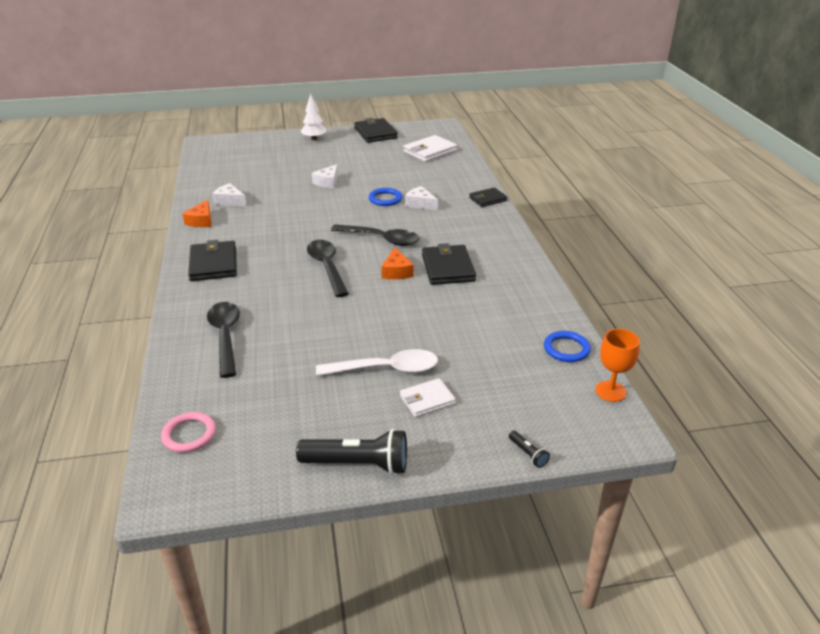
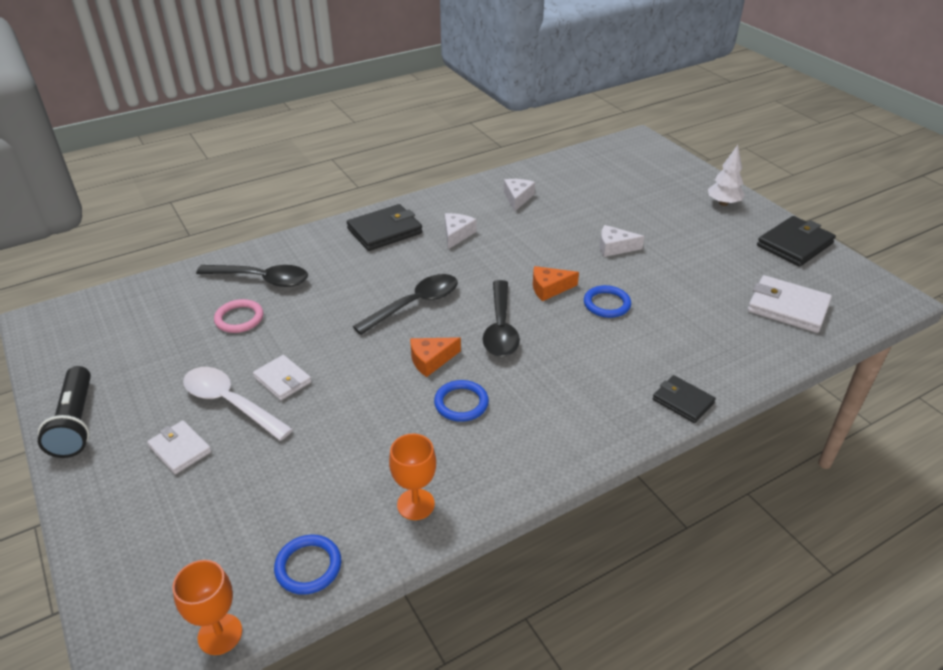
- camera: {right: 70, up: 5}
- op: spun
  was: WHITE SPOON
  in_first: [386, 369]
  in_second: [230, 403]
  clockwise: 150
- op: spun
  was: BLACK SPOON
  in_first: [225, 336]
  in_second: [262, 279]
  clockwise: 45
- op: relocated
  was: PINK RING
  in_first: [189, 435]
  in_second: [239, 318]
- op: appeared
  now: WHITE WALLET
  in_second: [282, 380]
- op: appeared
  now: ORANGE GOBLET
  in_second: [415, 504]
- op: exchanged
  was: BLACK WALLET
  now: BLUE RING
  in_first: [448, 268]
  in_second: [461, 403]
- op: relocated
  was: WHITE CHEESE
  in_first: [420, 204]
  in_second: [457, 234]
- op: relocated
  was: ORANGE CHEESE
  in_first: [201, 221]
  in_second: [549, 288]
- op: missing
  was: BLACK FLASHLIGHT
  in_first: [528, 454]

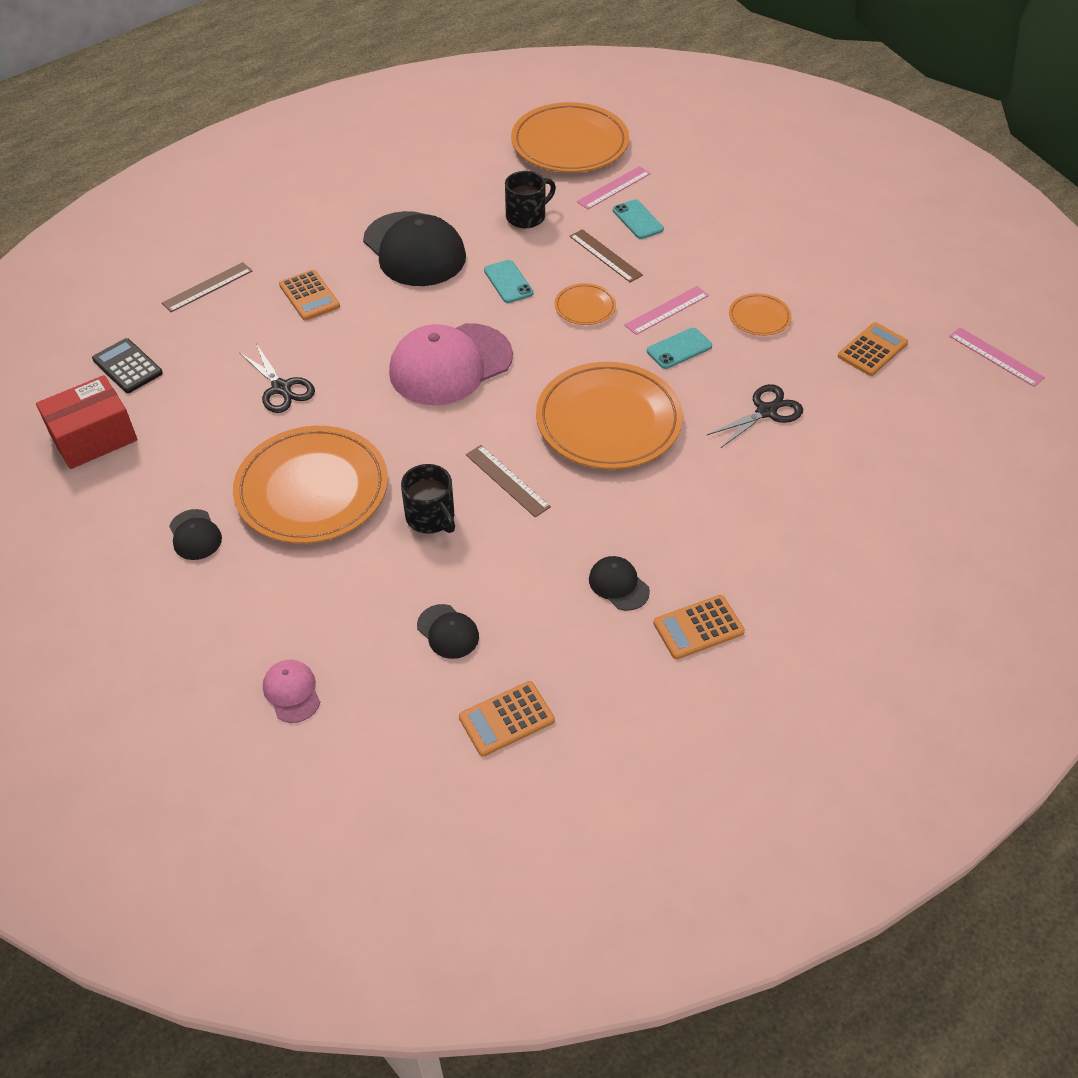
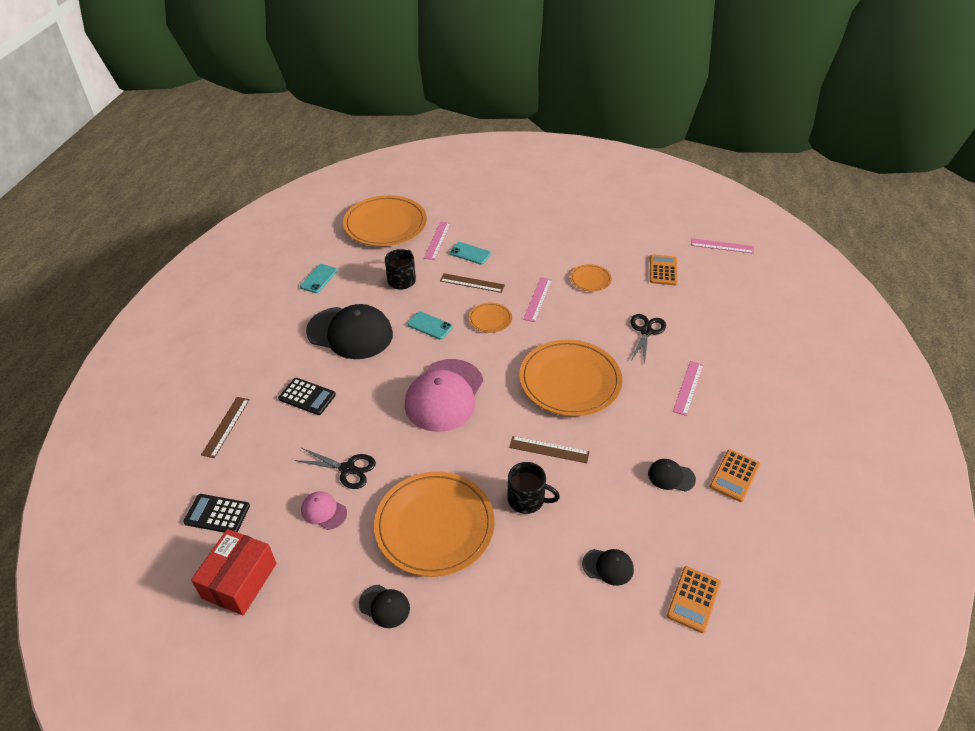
- camera: {right: -35, up: -5}
- op: colour
  was: ORANGE CALCULATOR
  now: BLACK CALCULATOR
  in_first: [309, 296]
  in_second: [307, 397]
- op: relocated
  was: TURQUOISE PHONE
  in_first: [679, 349]
  in_second: [318, 278]
- op: relocated
  was: PINK CAP
  in_first: [292, 692]
  in_second: [323, 511]
- op: appeared
  now: PINK RULER
  in_second: [688, 388]

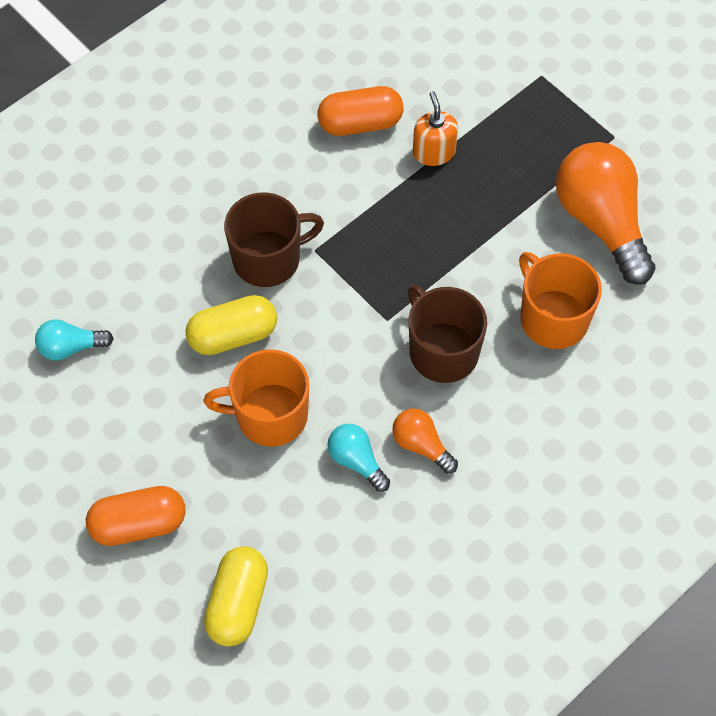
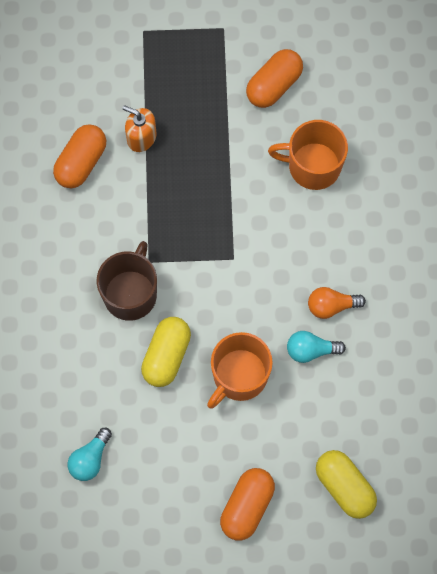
- camera: {right: -50, up: 10}
- op: exchanged
  was: ORANGE LIGHT BULB
  now: ORANGE CAPSULE
  in_first: [601, 222]
  in_second: [274, 85]
- op: missing
  was: BROWN MUG
  in_first: [442, 351]

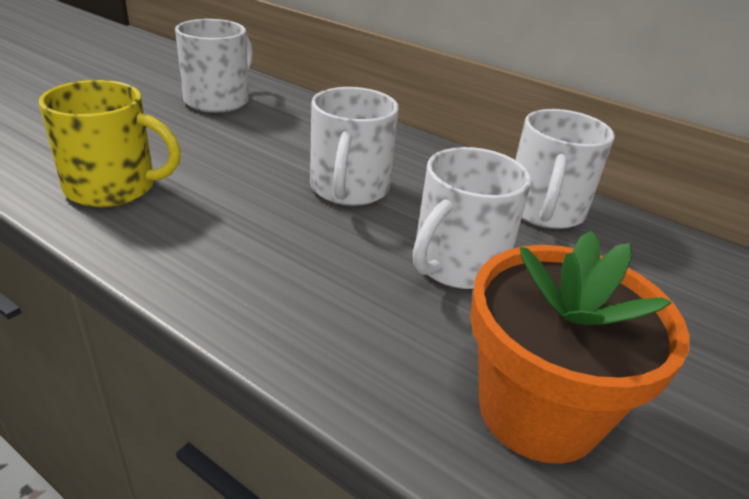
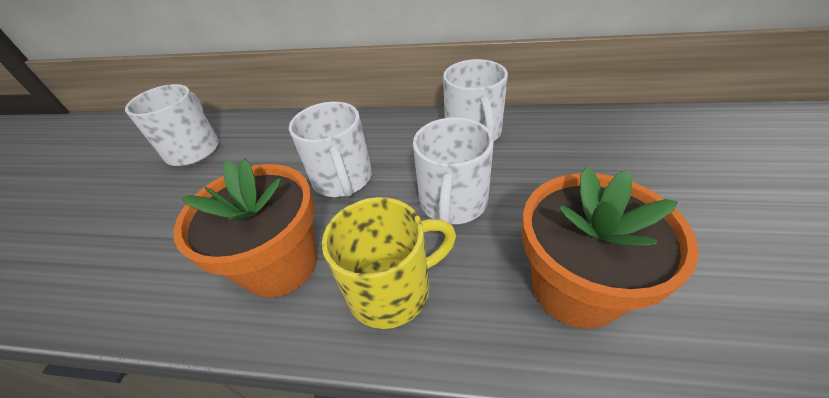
- camera: {right: -20, up: 10}
- op: appeared
  now: ORANGE FLOWER POT
  in_second: [281, 264]
- op: relocated
  was: YELLOW MUG
  in_first: [113, 187]
  in_second: [392, 289]

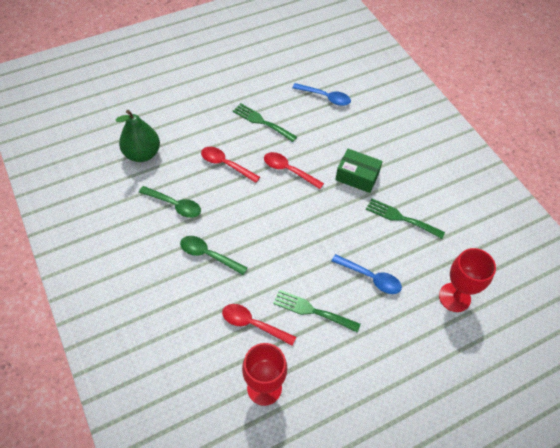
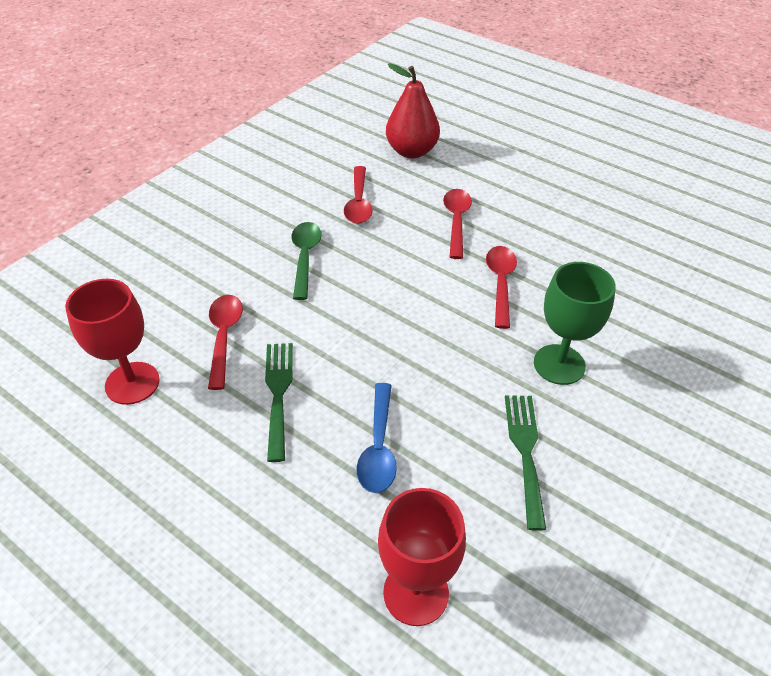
- camera: {right: 65, up: -10}
- op: colour
  was: GREEN SPOON
  now: RED SPOON
  in_first: [175, 205]
  in_second: [358, 203]
- op: colour
  was: GREEN PEAR
  now: RED PEAR
  in_first: [142, 154]
  in_second: [411, 151]
- op: exchanged
  was: GREEN BOX
  now: GREEN GOBLET
  in_first: [357, 176]
  in_second: [559, 364]
- op: missing
  was: GREEN FORK
  in_first: [262, 122]
- op: missing
  was: BLUE SPOON
  in_first: [325, 97]

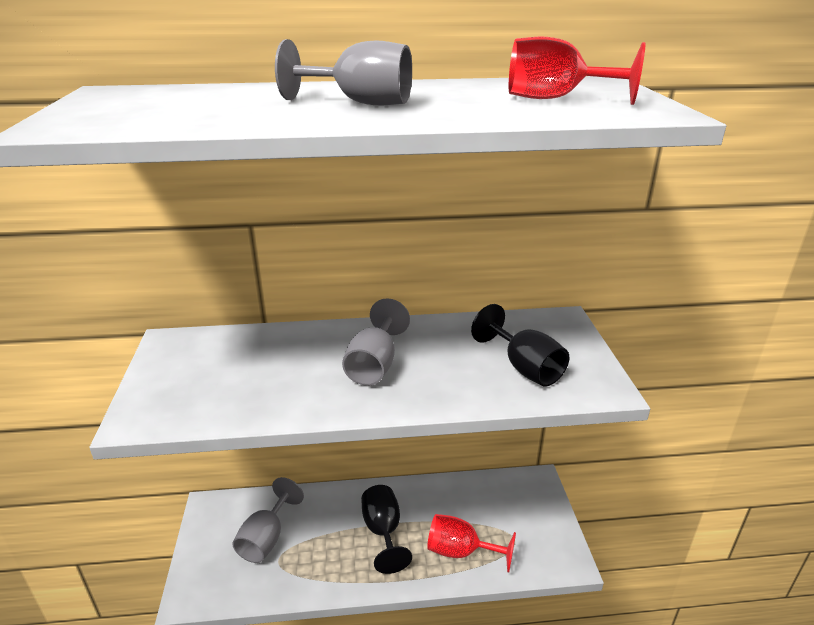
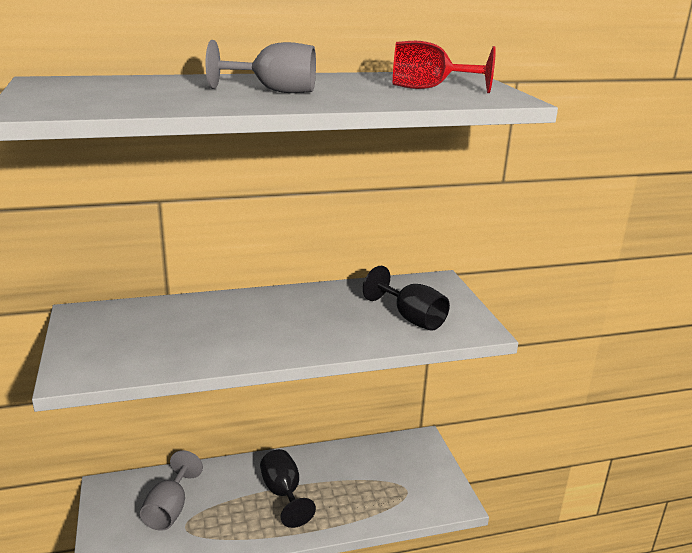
- camera: {right: -10, up: -5}
- op: missing
  was: GREY GOBLET
  in_first: [374, 365]
- op: missing
  was: RED GOBLET
  in_first: [460, 551]

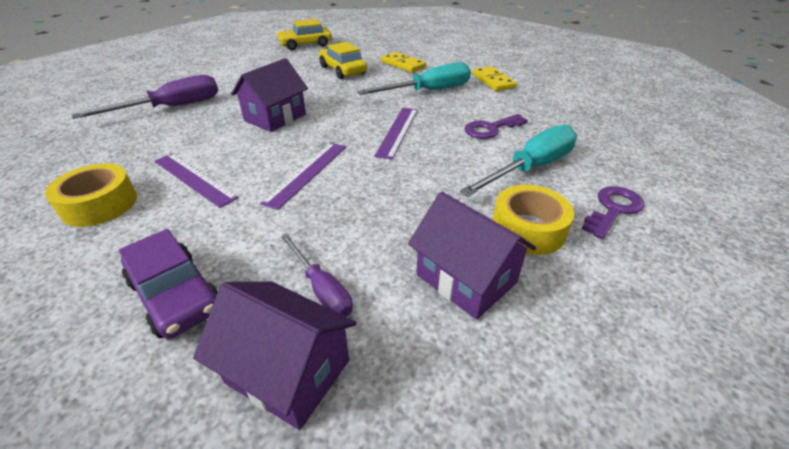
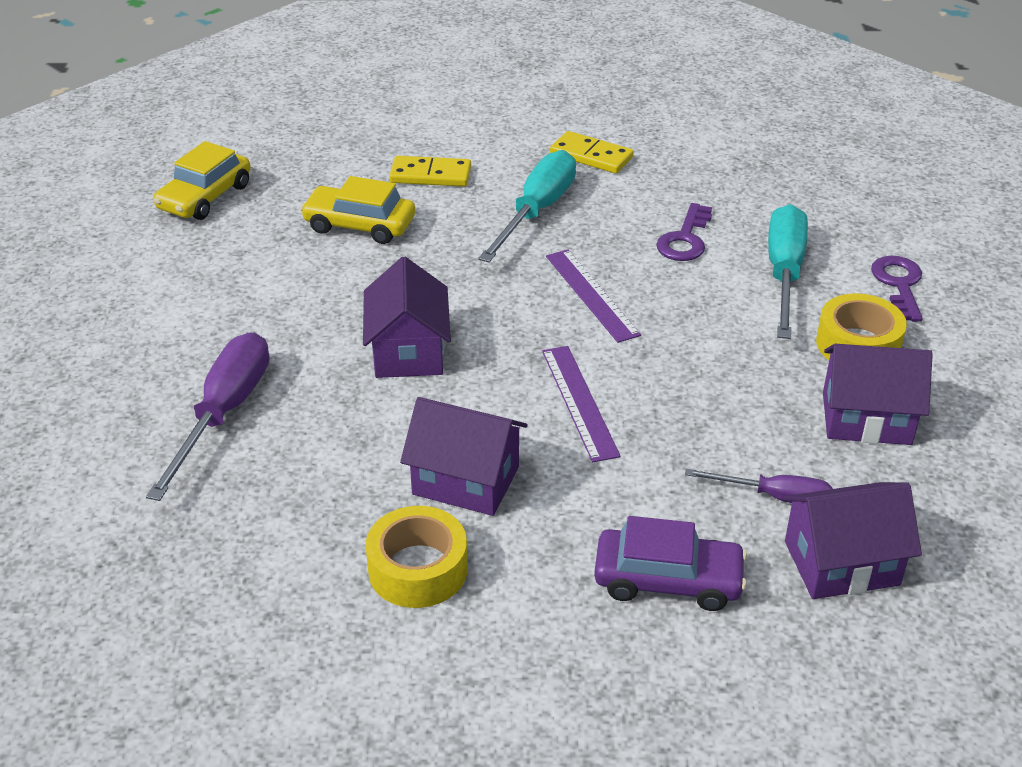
- camera: {right: -40, up: 0}
- op: exchanged
  was: PURPLE RULER
  now: PURPLE HOUSE
  in_first: [194, 178]
  in_second: [466, 480]

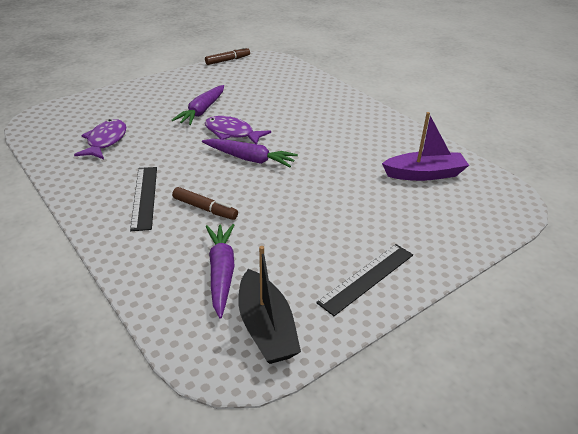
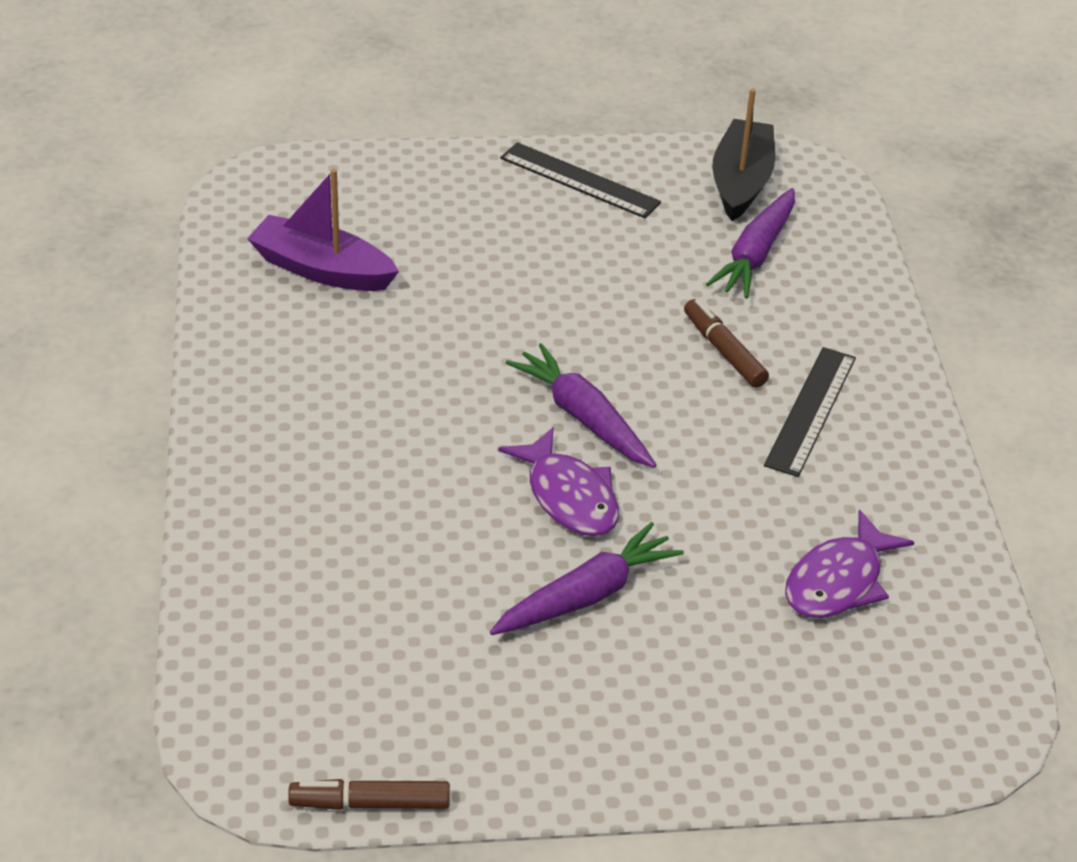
- camera: {right: -150, up: 5}
- op: spun
  was: BLACK RULER
  in_first: [367, 278]
  in_second: [579, 180]
  clockwise: 45

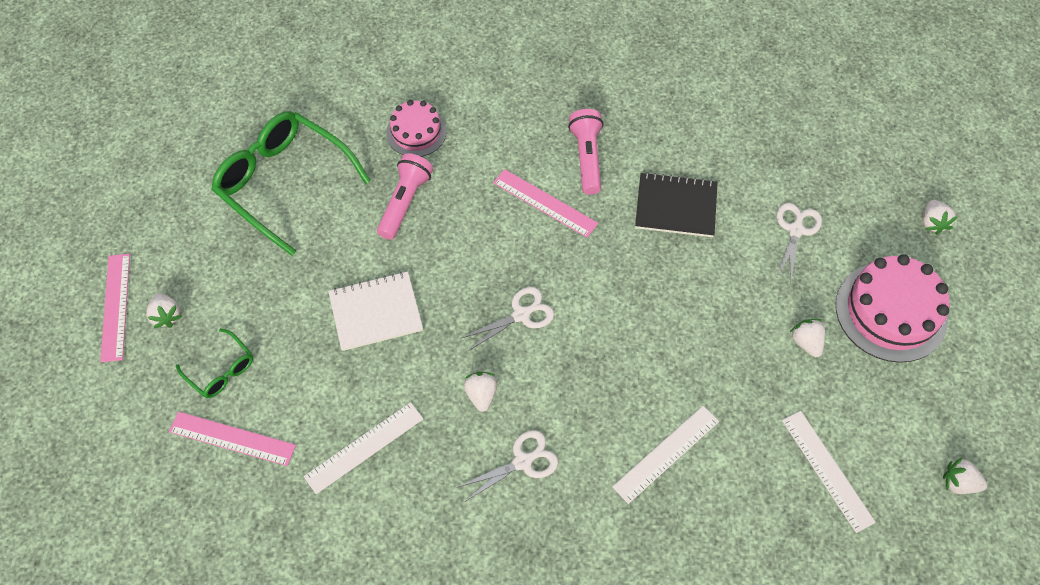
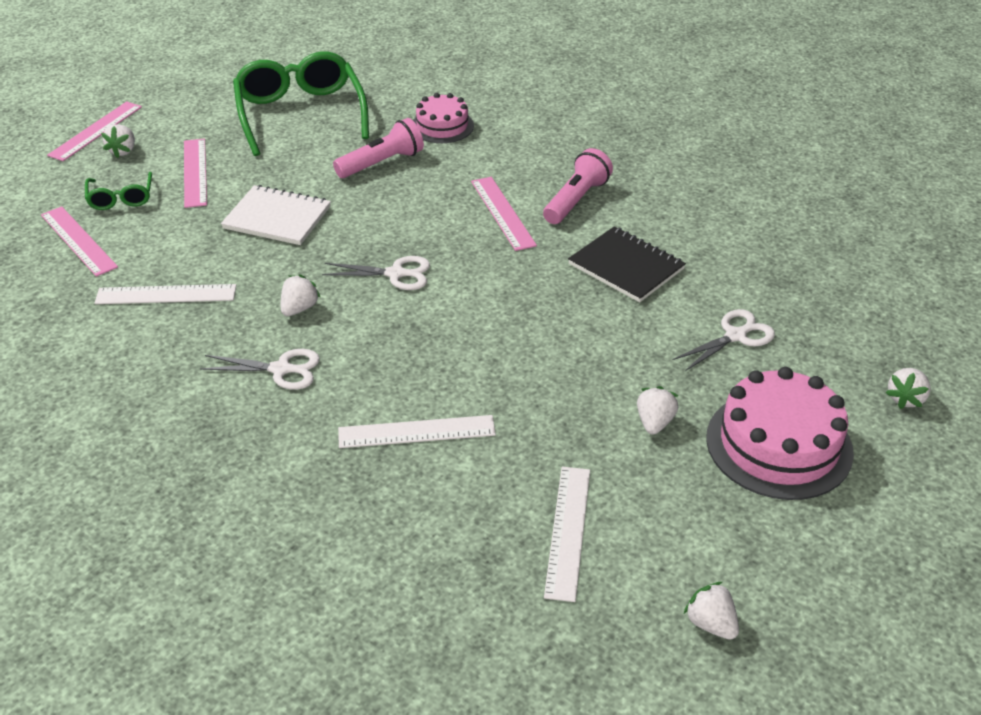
- camera: {right: 35, up: -20}
- op: appeared
  now: PINK RULER
  in_second: [195, 172]

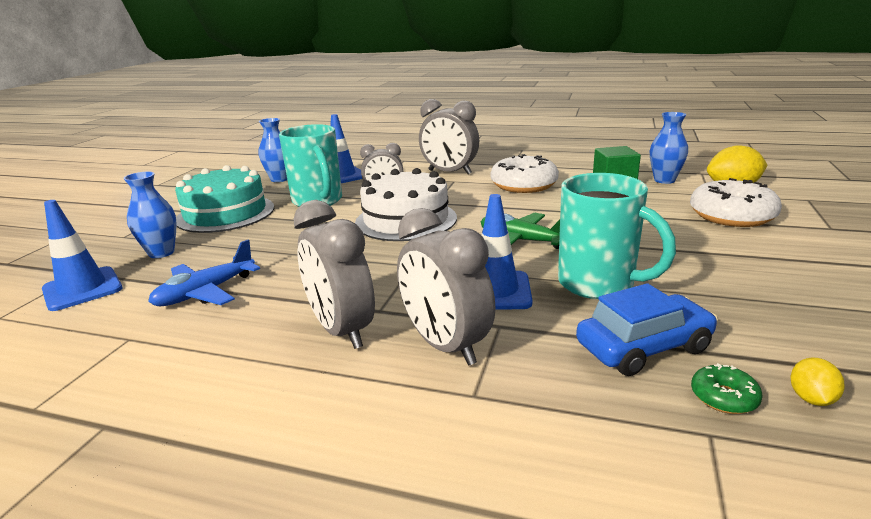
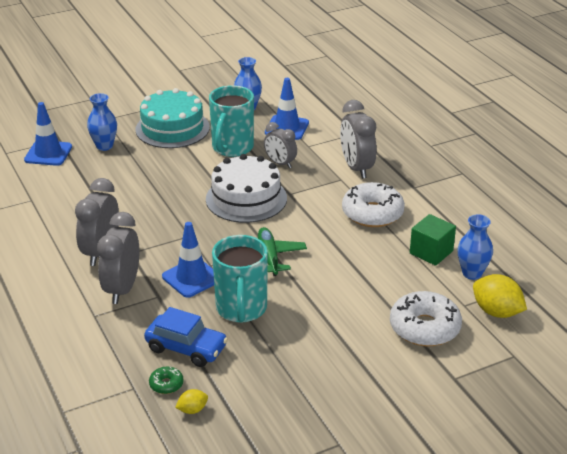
- camera: {right: 45, up: 10}
- op: missing
  was: BLUE PLANE
  in_first: [206, 292]

